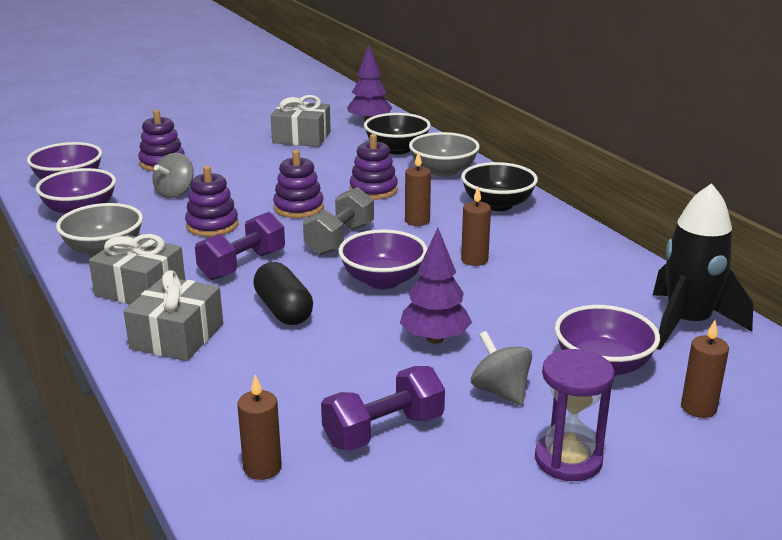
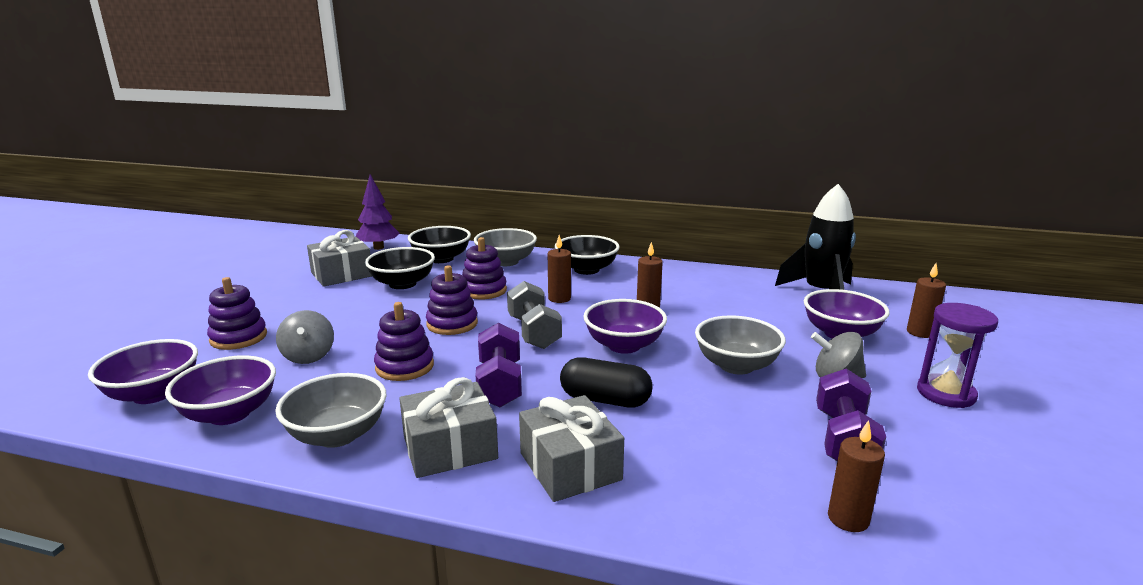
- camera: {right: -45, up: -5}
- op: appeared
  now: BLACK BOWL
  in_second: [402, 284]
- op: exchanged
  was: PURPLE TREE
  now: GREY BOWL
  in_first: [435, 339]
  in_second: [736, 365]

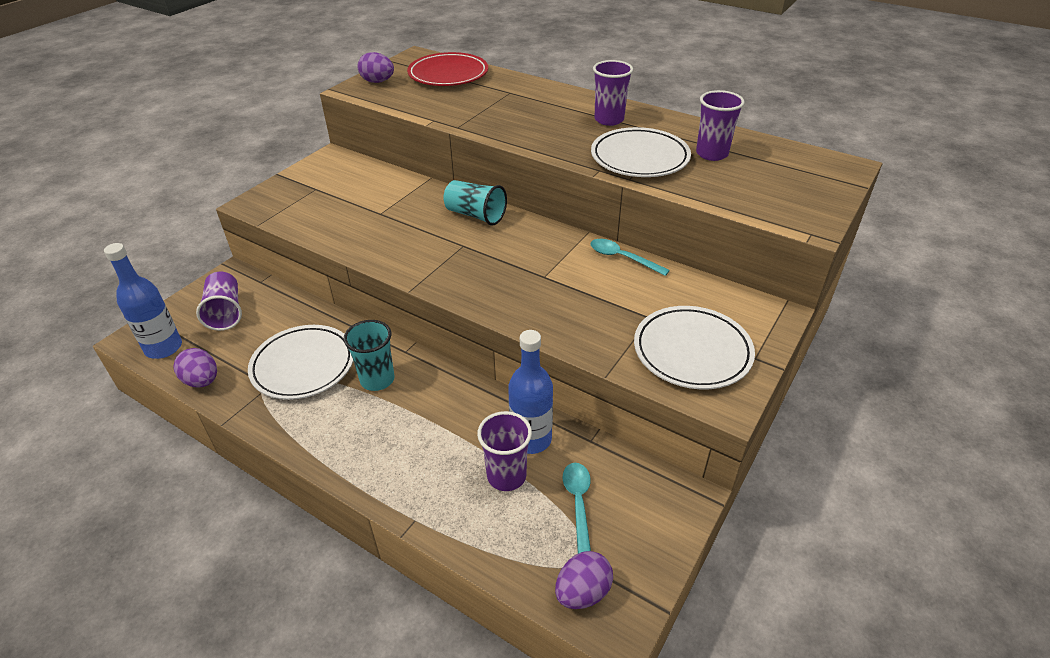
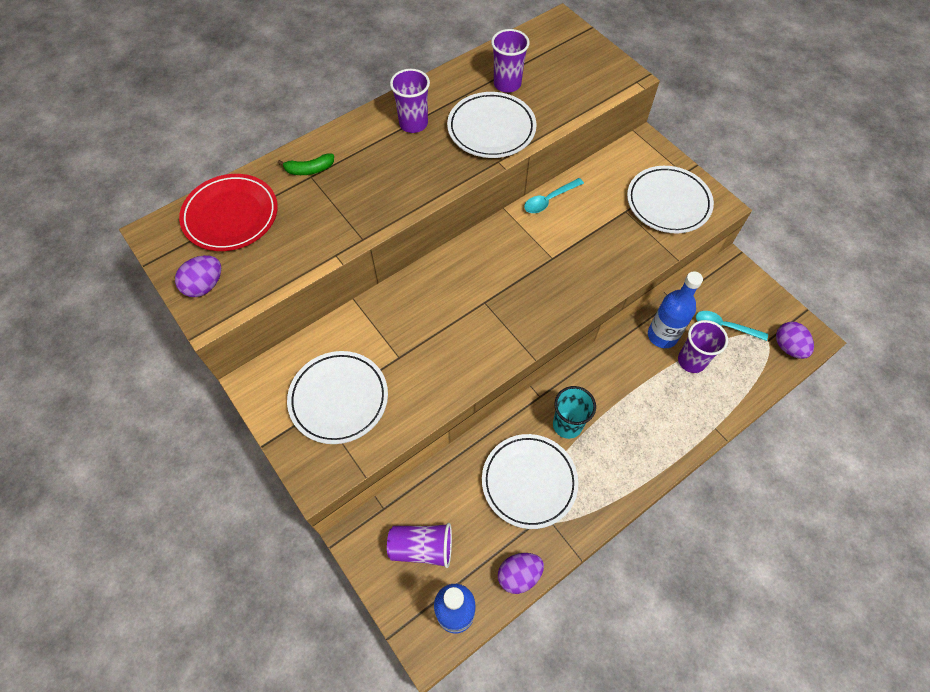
- camera: {right: -70, up: 20}
- op: appeared
  now: GREEN BANANA
  in_second: [309, 169]
- op: appeared
  now: WHITE PLATE
  in_second: [339, 399]
- op: missing
  was: TURQUOISE CUP
  in_first: [475, 215]

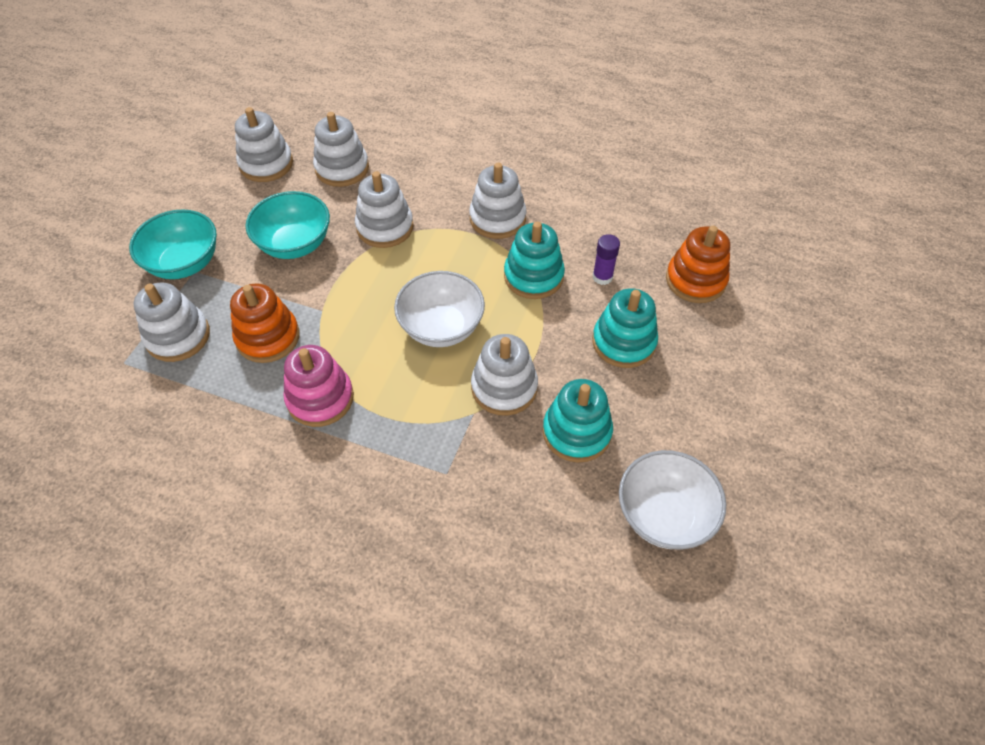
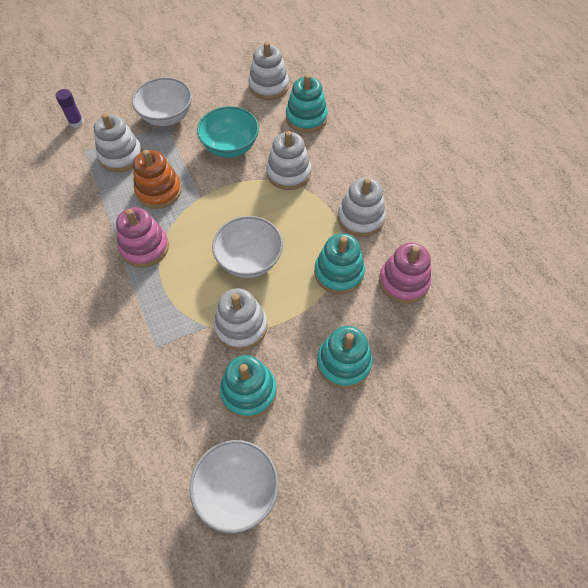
- camera: {right: 45, up: 5}
- op: relocated
  was: PURPLE GLUE STICK
  in_first: [602, 277]
  in_second: [76, 122]
- op: colour
  was: TURQUOISE BOWL
  now: WHITE BOWL
  in_first: [185, 263]
  in_second: [167, 117]
- op: colour
  was: WHITE STACKING TOY
  now: TURQUOISE STACKING TOY
  in_first: [342, 168]
  in_second: [306, 118]
- op: appeared
  now: PINK STACKING TOY
  in_second: [403, 282]
- op: missing
  was: ORANGE STACKING TOY
  in_first: [695, 280]

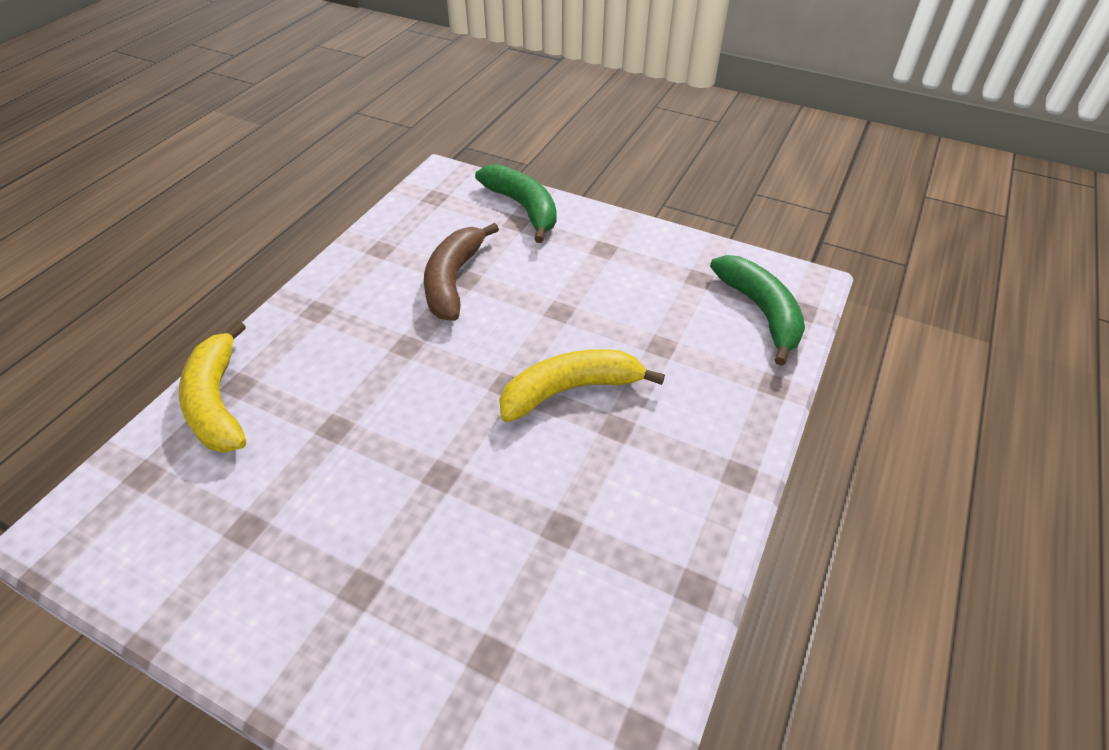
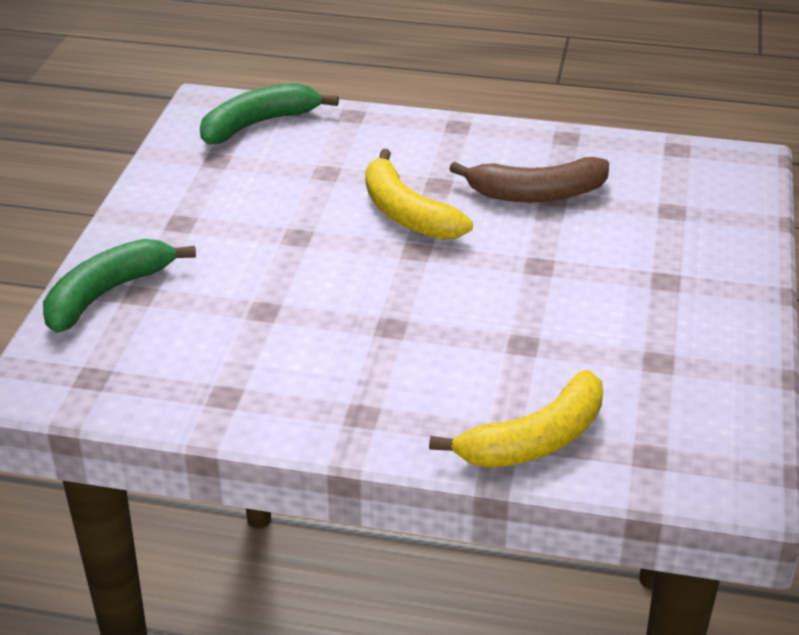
- camera: {right: -105, up: -10}
- op: relocated
  was: BROWN BANANA
  in_first: [453, 280]
  in_second: [536, 193]

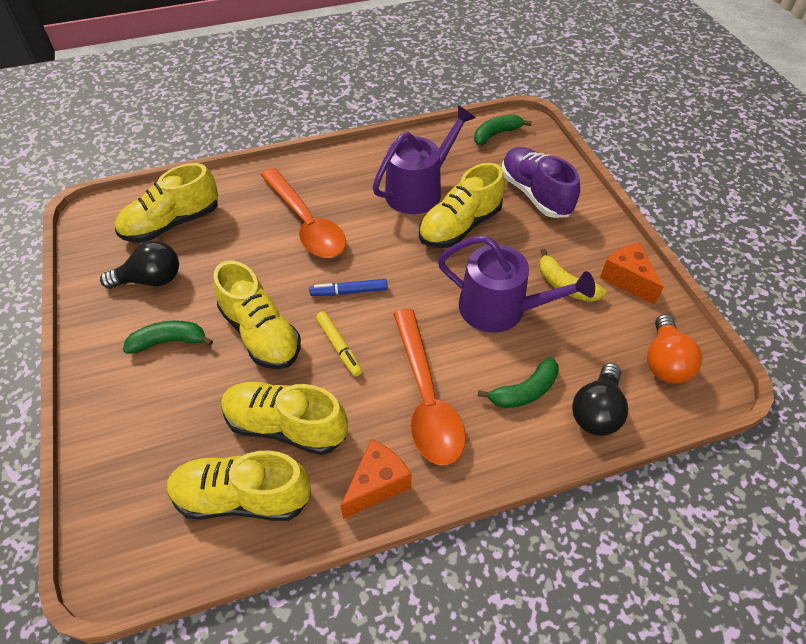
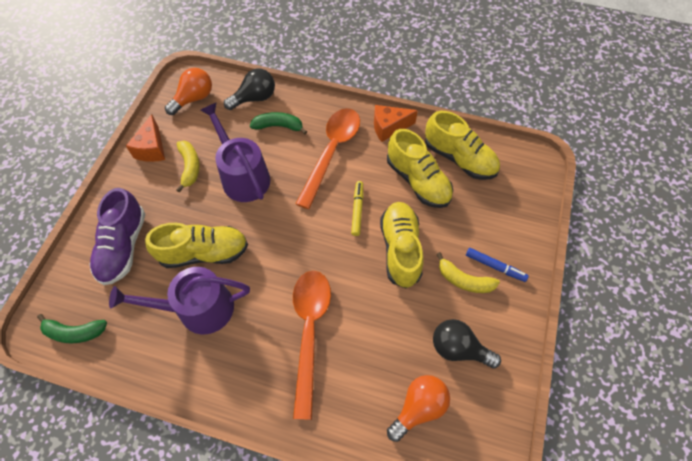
- camera: {right: -145, up: 10}
- op: exchanged
  was: YELLOW SHOE
  now: ORANGE LIGHT BULB
  in_first: [172, 223]
  in_second: [418, 407]
- op: colour
  was: GREEN BANANA
  now: YELLOW BANANA
  in_first: [169, 341]
  in_second: [464, 280]
- op: relocated
  was: BLUE MARKER
  in_first: [349, 291]
  in_second: [495, 266]

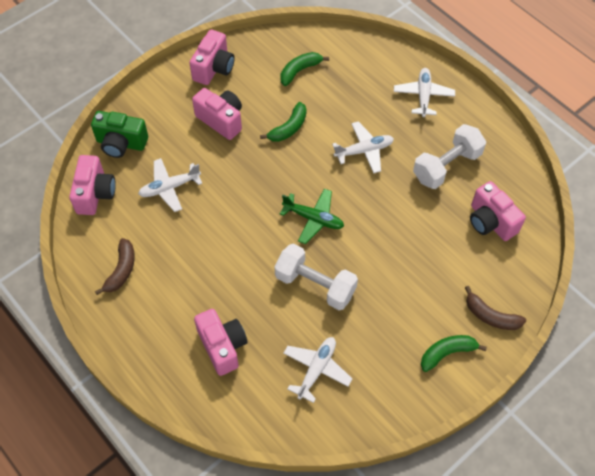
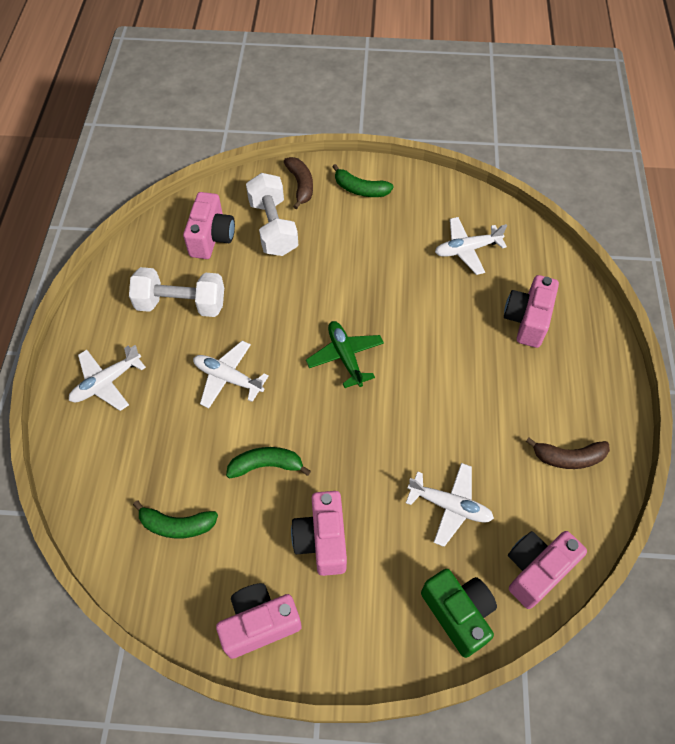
- camera: {right: -135, up: 0}
- op: relocated
  was: WHITE DUMBBELL
  in_first: [315, 285]
  in_second: [273, 227]
- op: spun
  was: BROWN BANANA
  in_first: [121, 270]
  in_second: [568, 457]
  clockwise: -150

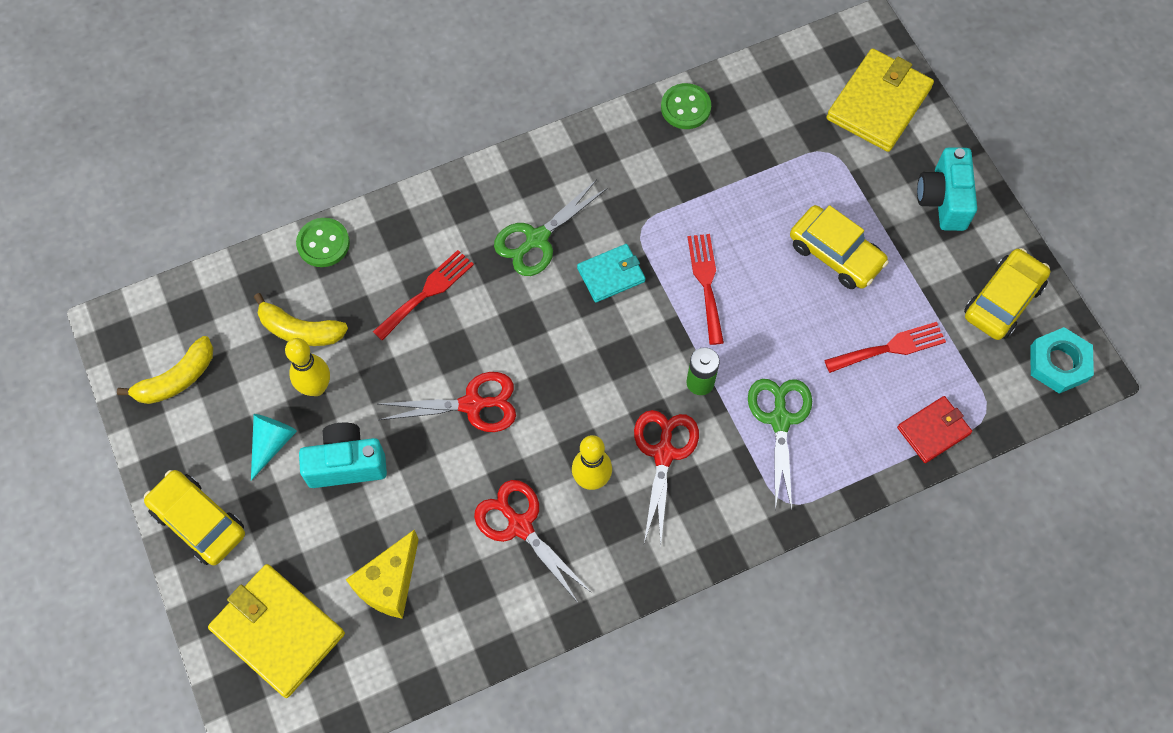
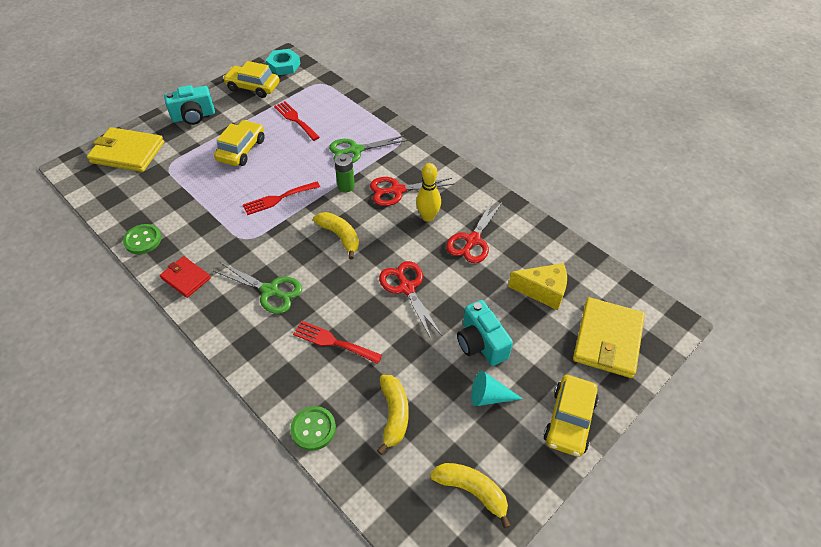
- camera: {right: -110, up: -15}
- op: relocated
  was: RED WALLET
  in_first: [933, 430]
  in_second: [186, 278]
- op: appeared
  now: YELLOW BANANA
  in_second: [340, 236]
- op: missing
  was: YELLOW BOWLING PIN
  in_first: [316, 387]
- op: missing
  was: TURQUOISE WALLET
  in_first: [611, 274]

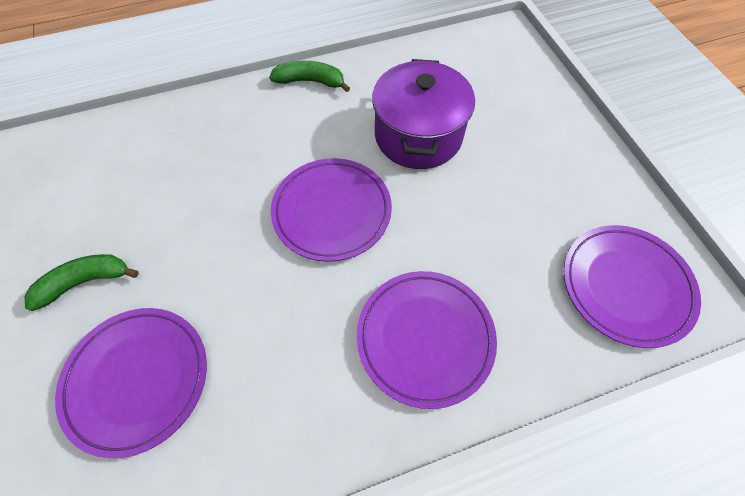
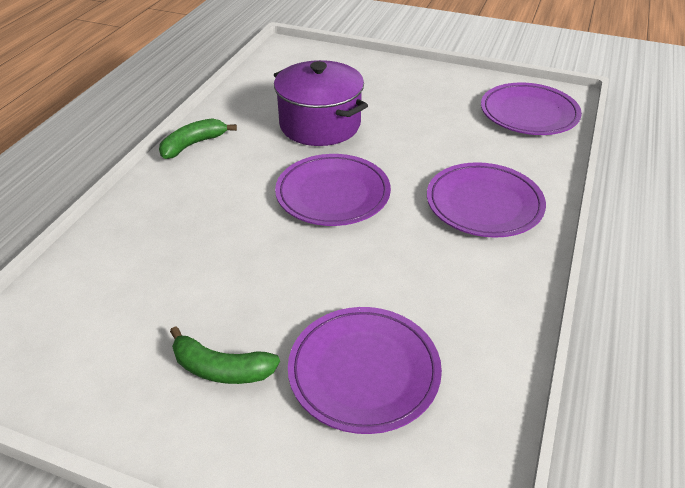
- camera: {right: -50, up: -20}
- op: spun
  was: GREEN BANANA
  in_first: [85, 282]
  in_second: [221, 369]
  clockwise: -90

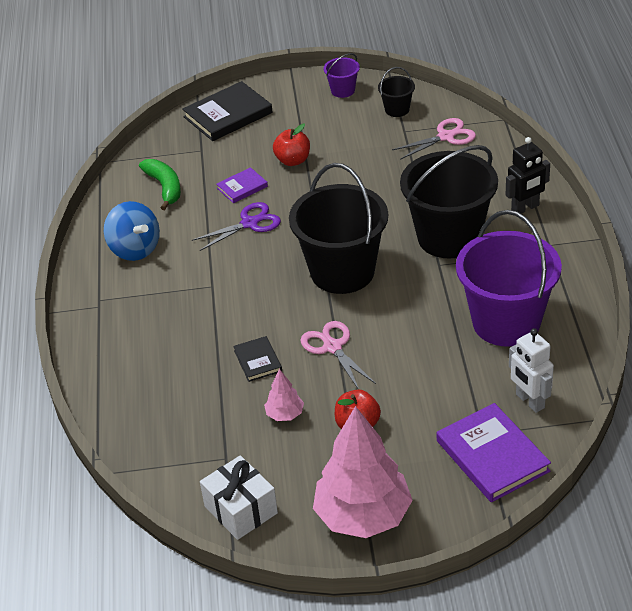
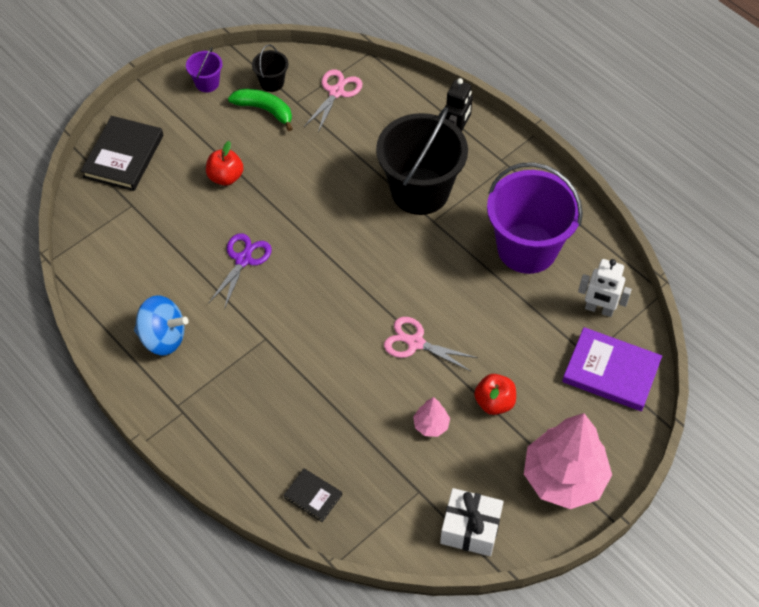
- camera: {right: -40, up: 15}
- op: relocated
  was: GREEN BANANA
  in_first: [164, 187]
  in_second: [265, 110]
- op: relocated
  was: BLACK BOOK
  in_first: [257, 361]
  in_second: [313, 496]
- op: missing
  was: PURPLE BOOK
  in_first: [242, 187]
- op: missing
  was: BLACK BUCKET
  in_first: [342, 272]

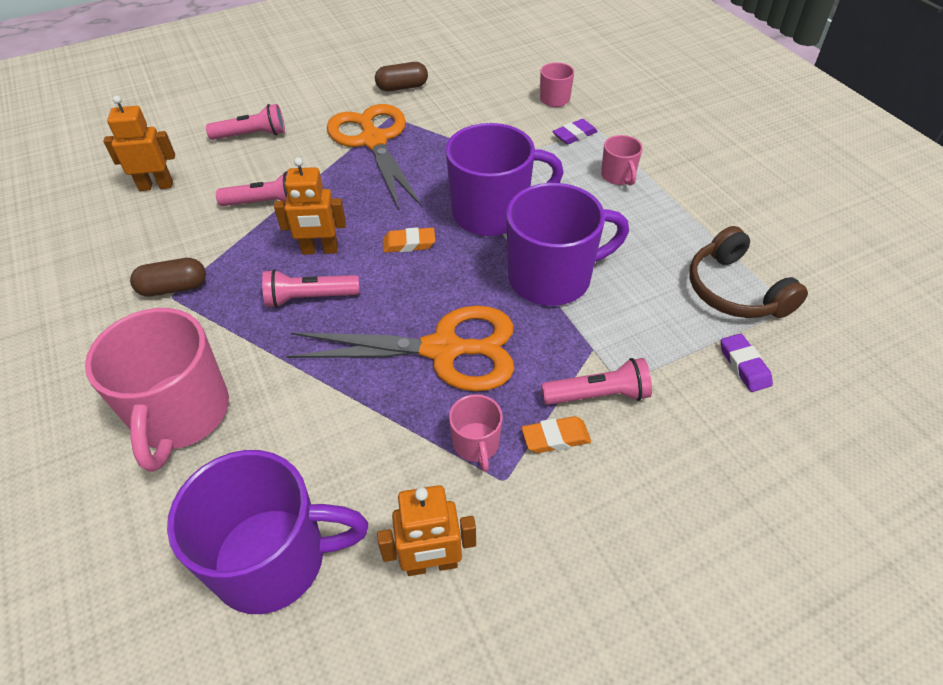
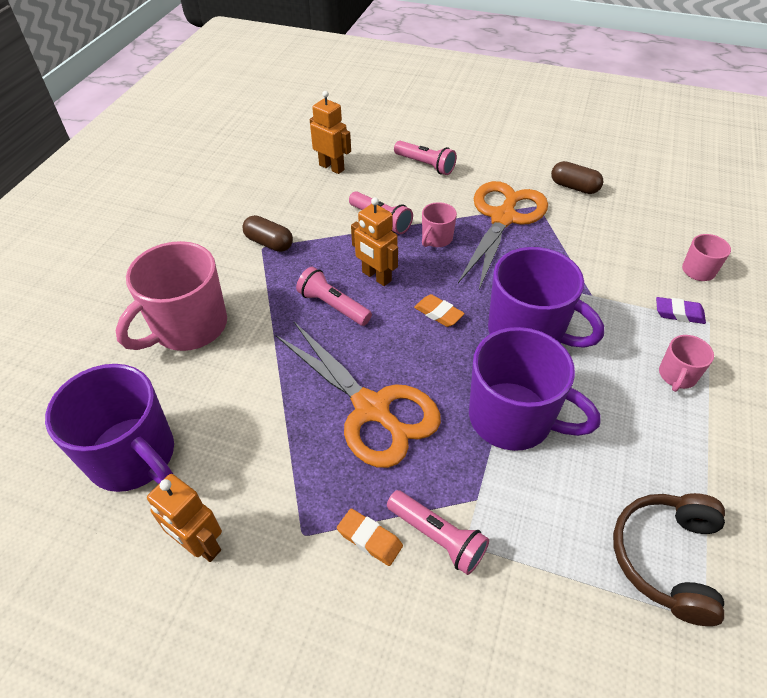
- camera: {right: 45, up: 0}
- op: relocated
  was: PINK MUG
  in_first: [476, 444]
  in_second: [436, 239]
- op: missing
  was: PURPLE ERASER
  in_first: [744, 365]

